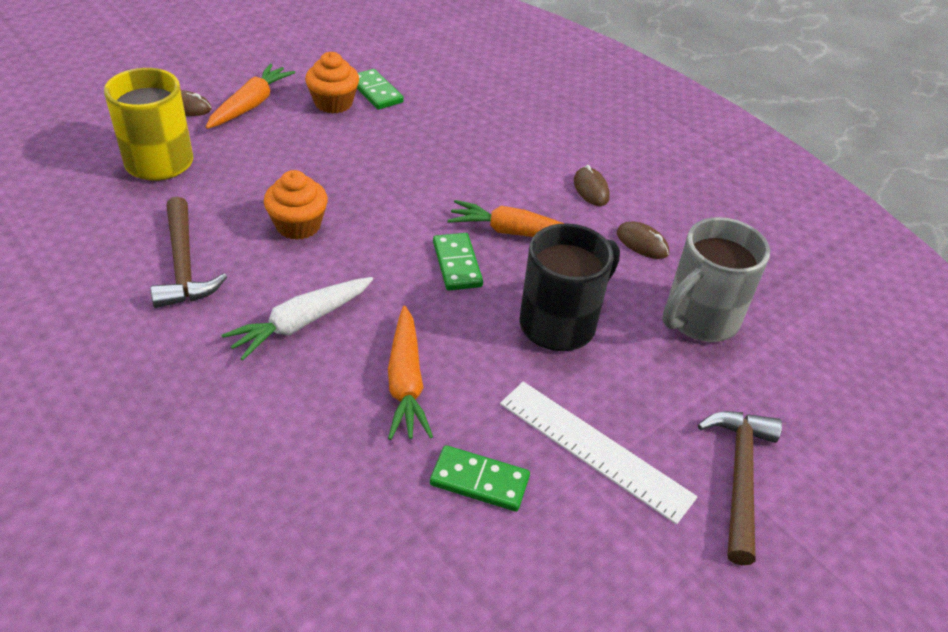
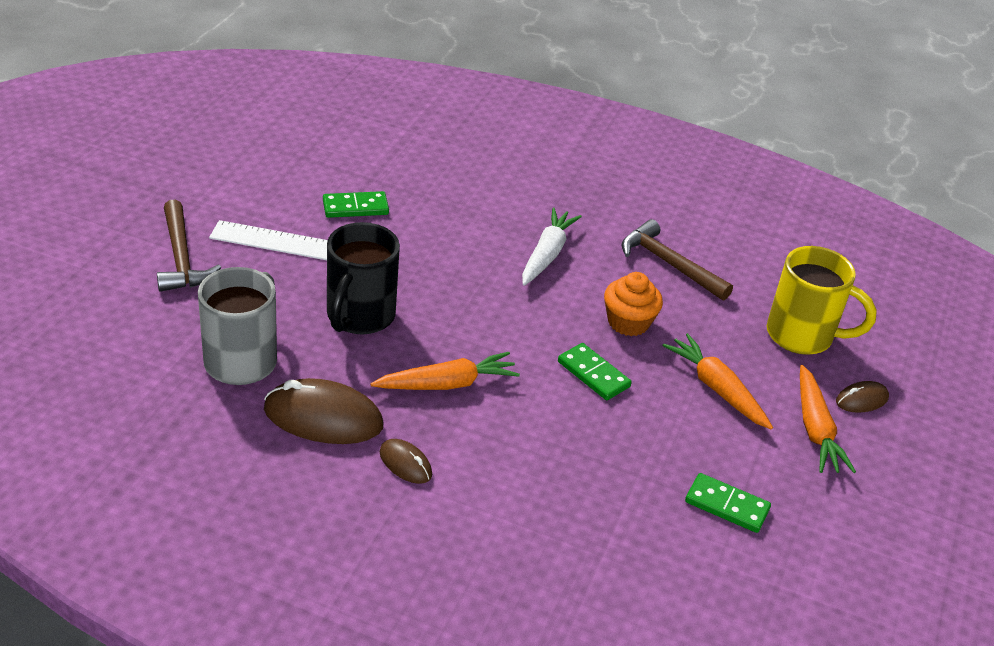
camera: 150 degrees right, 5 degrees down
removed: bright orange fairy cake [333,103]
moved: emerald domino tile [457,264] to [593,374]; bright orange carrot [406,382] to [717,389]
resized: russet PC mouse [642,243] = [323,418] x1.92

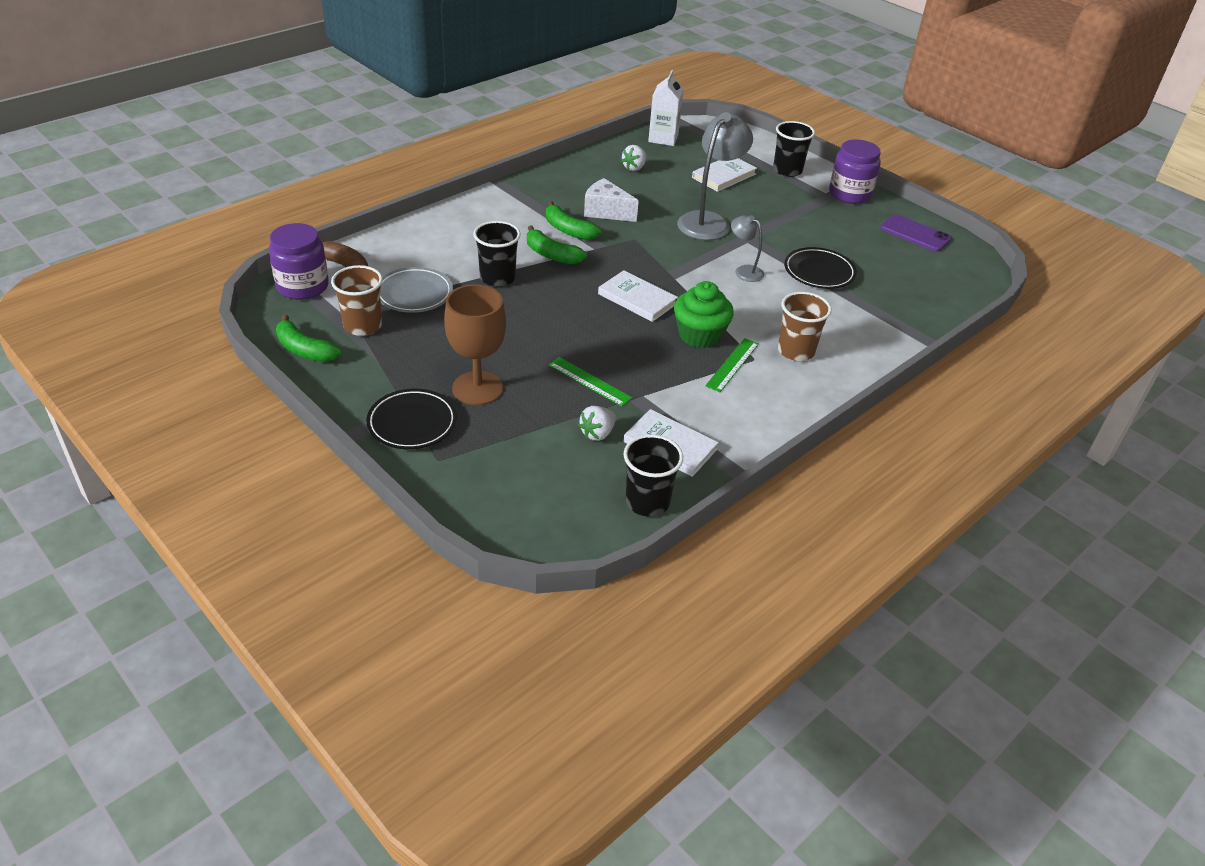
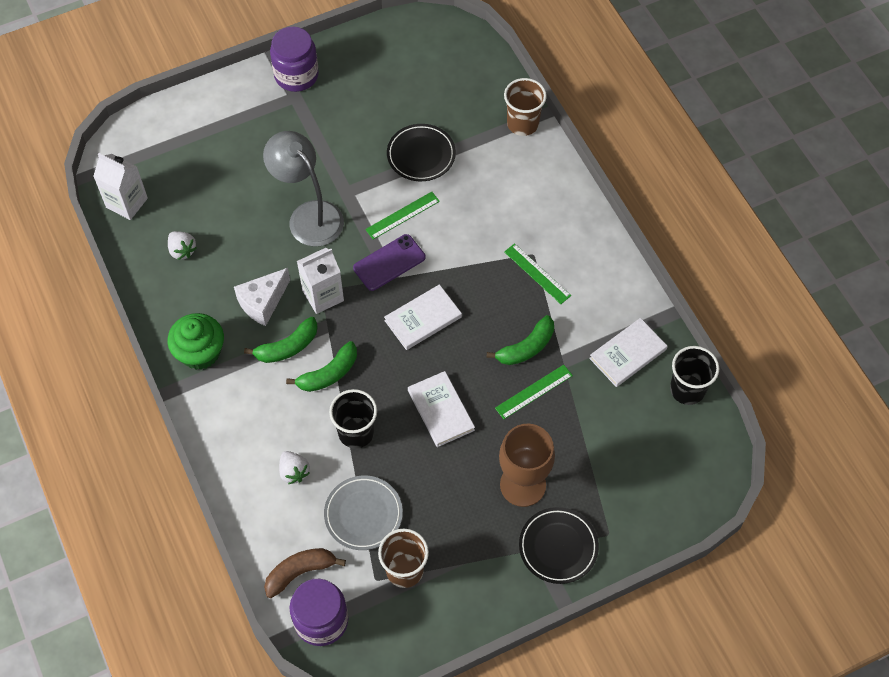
camera: 70 degrees left, 20 degrees up
removed: jet-black tumbler [787,170]
added: pure white carton [323,295]
moved: emerald fairy cake [699,335] to [200,352]; pure white toy strawberry [597,433] to [294,472]; royal purple phone [915,234] to [389,262]; pure white hardcover [724,176] to [441,410]; emerald toy banana [305,350] to [526,348]; russet tumbler [796,351] to [522,124]
replaced: ash-grey desk lamp [744,271] to emerald ruler [402,215]

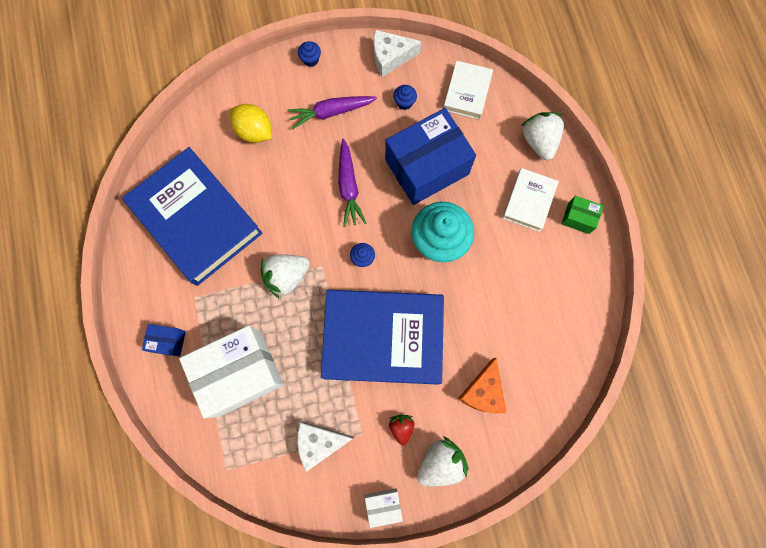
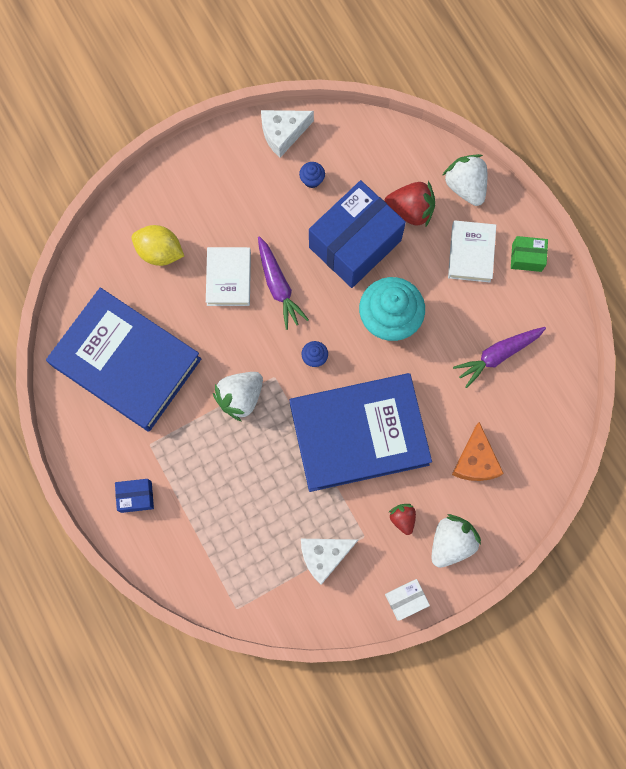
camera: 15 degrees left, 0 degrees up
removed: pure white box [240,373]; royal blue fairy cake [310,60]
added: crimson toy strawberry [410,210]
moved: pure white hardcover [467,92] to [229,278]; royal purple carrot [331,112] to [497,355]

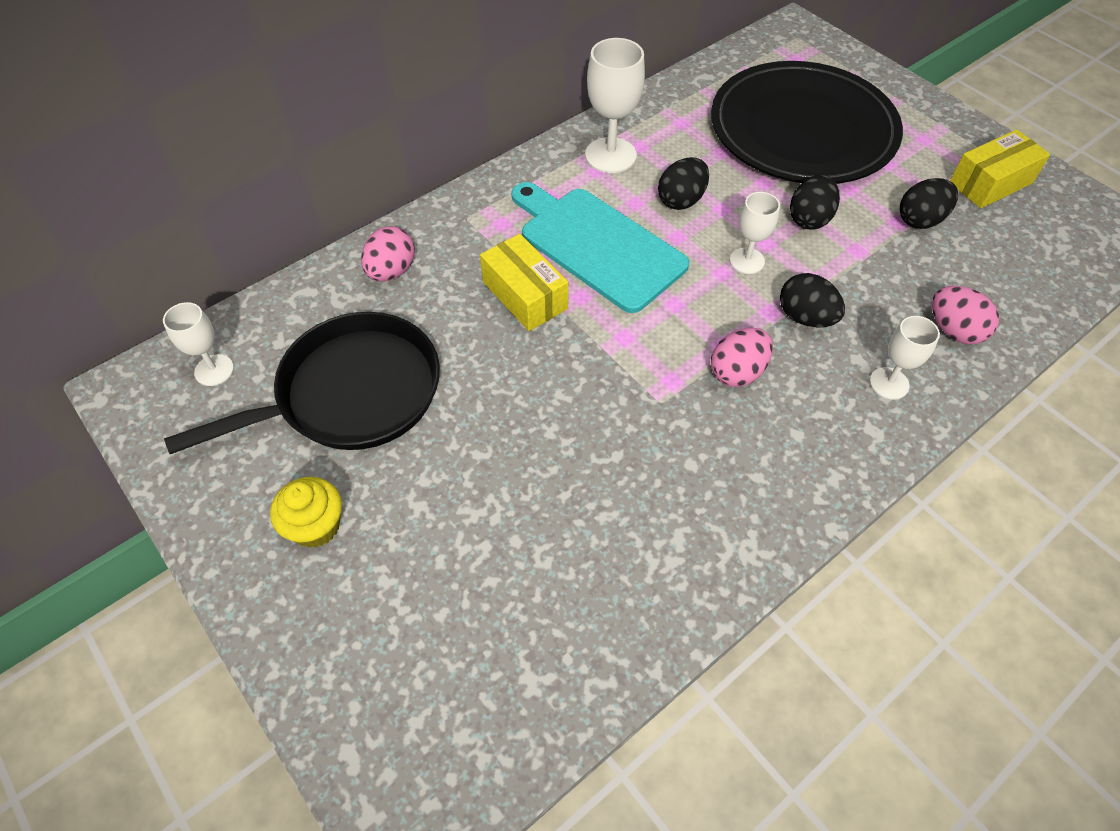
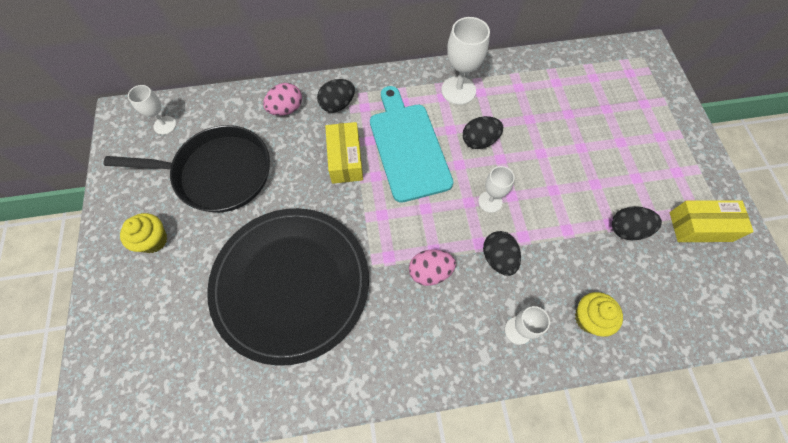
camera: 30 degrees right, 10 degrees up
moved: jet-black flat dish [802,129] to [291,284]; jet-black egg [809,219] to [337,105]
replaced: rose-pink egg [954,330] to golden fairy cake [589,318]

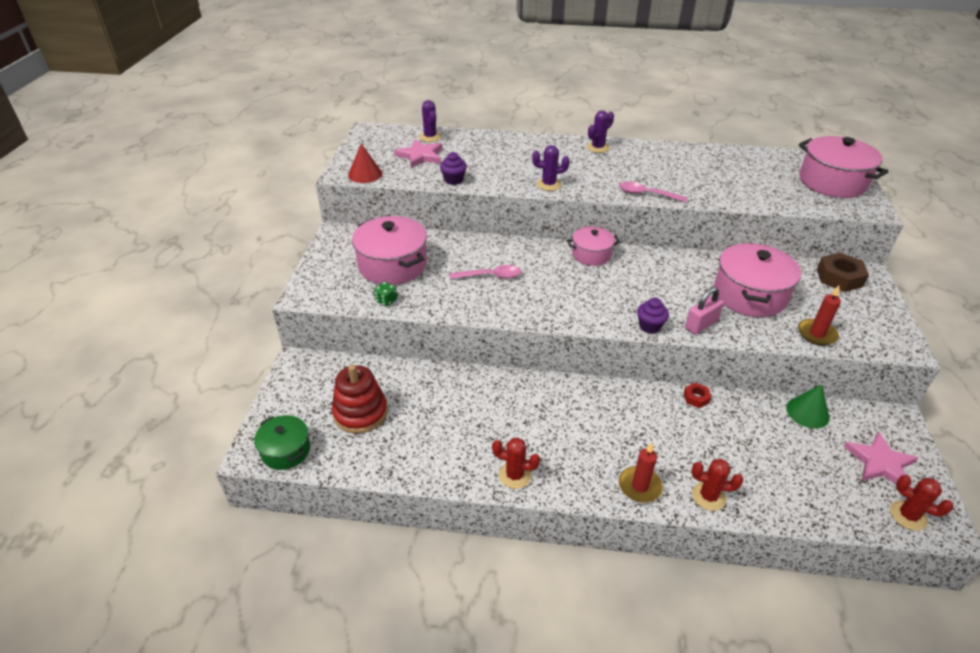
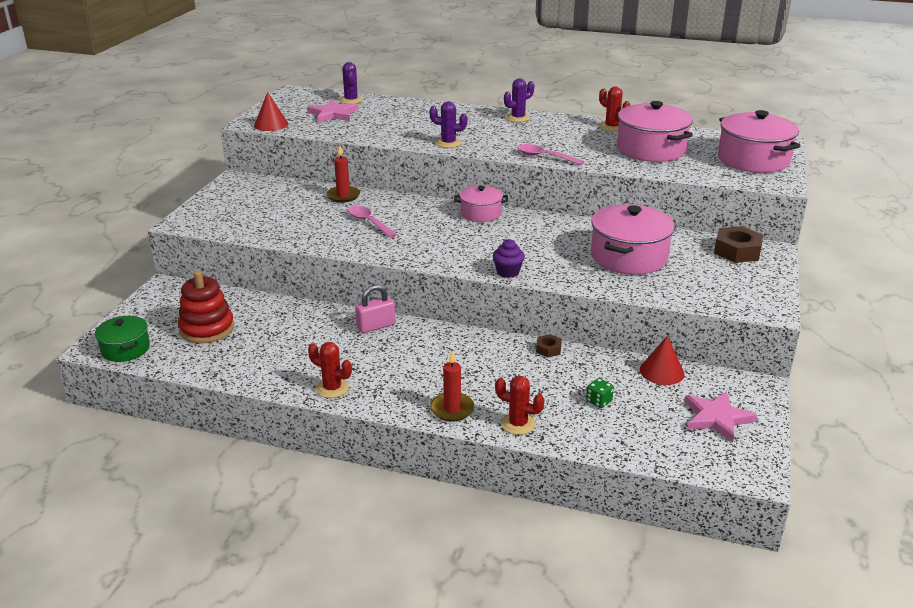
camera: 10 degrees right, 10 degrees down
removed: royal purple fairy cake [453,180]
moved: crimson candle [816,334] to [343,196]; rose-pink lock [701,325] to [376,326]; emerald die [386,300] to [598,401]; crimson saguaro cactus [908,515] to [612,127]; rose-pink pot [392,265] to [651,149]
recoloured: crimson nut [696,398] to russet nut [548,349]; emerald solid cone [807,412] to crimson solid cone [662,371]
turned: rose-pink tablespoon [490,276] = [368,222] 135 degrees counterclockwise

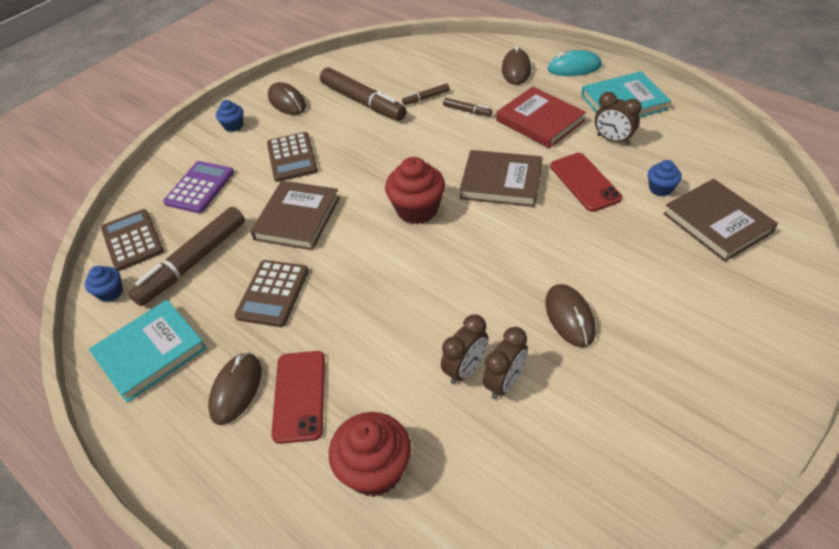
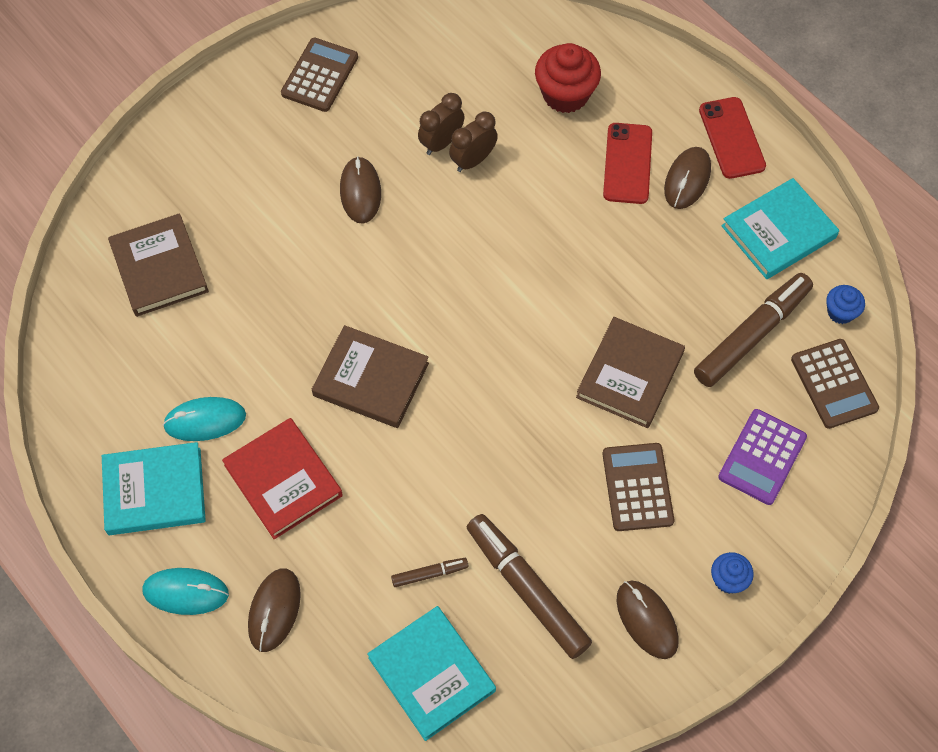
camera: 175 degrees left, 15 degrees up
removed: crimson fairy cake [417,210]; russet marker pen [467,111]; royal blue fairy cake [660,189]
added: aqua hardcover [431,674]
moved: russet pocket calculator [273,293] to [320,75]; crimson phone [585,182] to [731,138]
replaced: russet bedside clock [613,140] to aqua PC mouse [205,420]

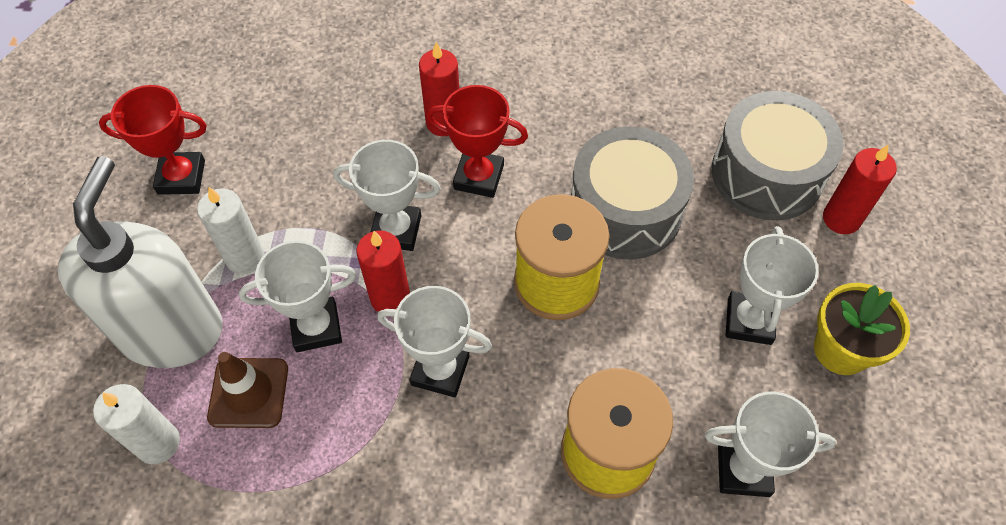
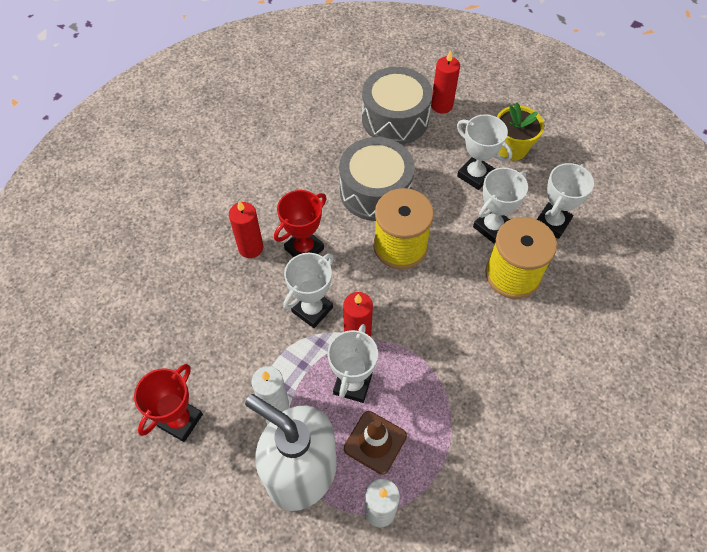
camera: 60 degrees left, 0 degrees up
moved: pure white prize cup [440,370] to [492,227]

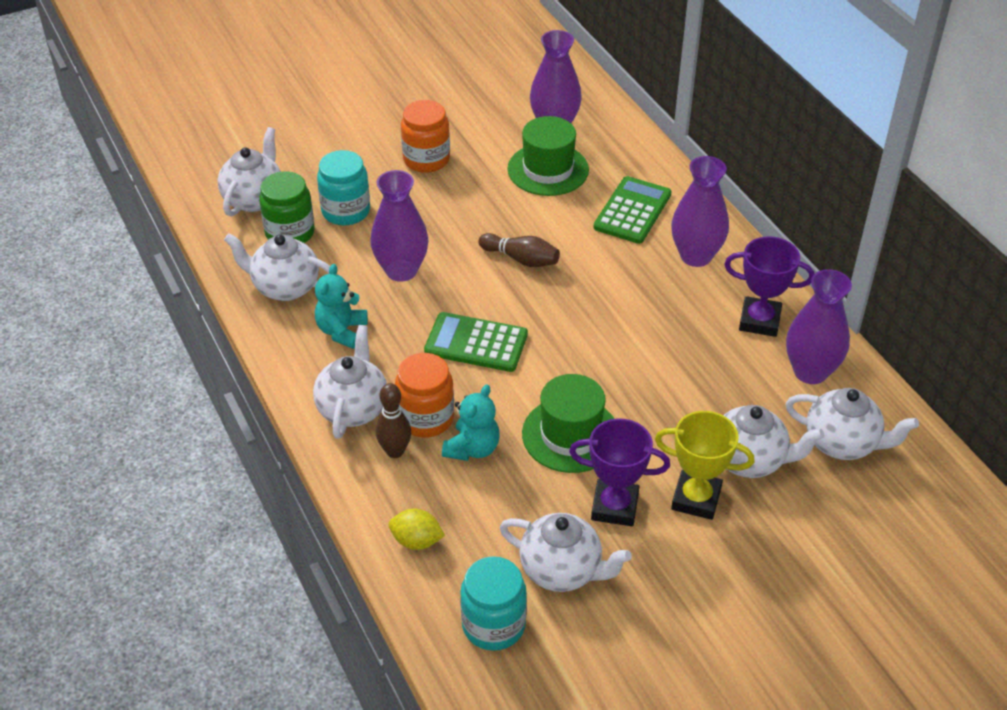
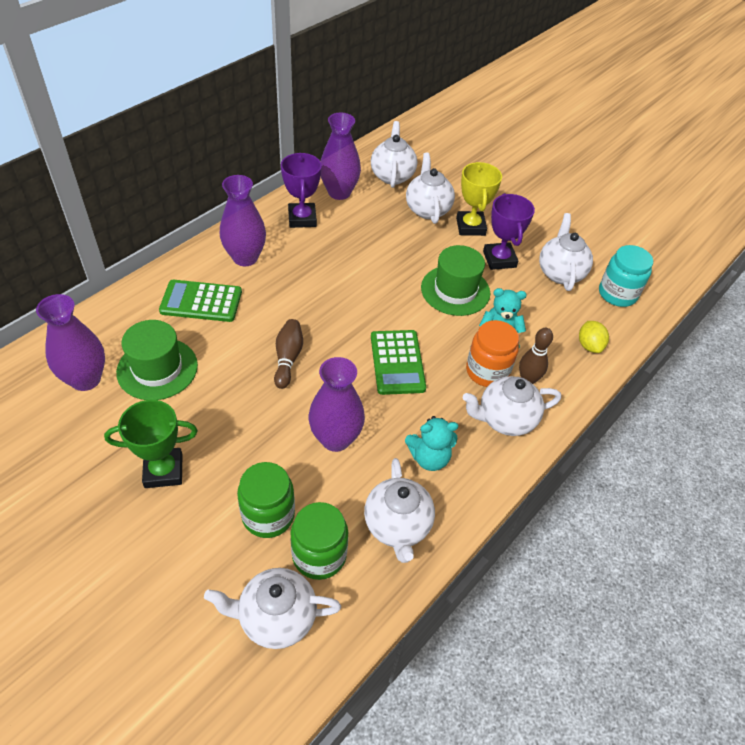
camera: 115 degrees left, 5 degrees up
replaced: bright orange jar [426,159] to emerald prize cup [163,471]
recoloured: aqua jar [346,211] to emerald jar [268,515]

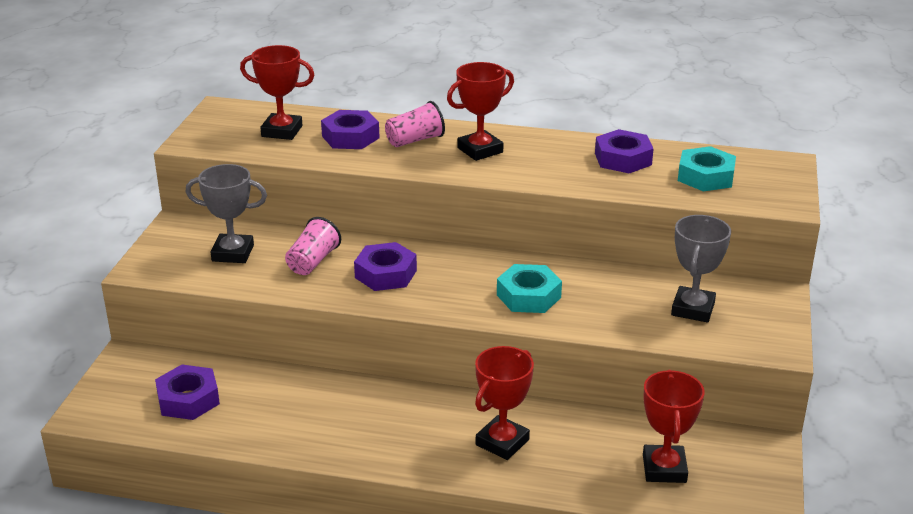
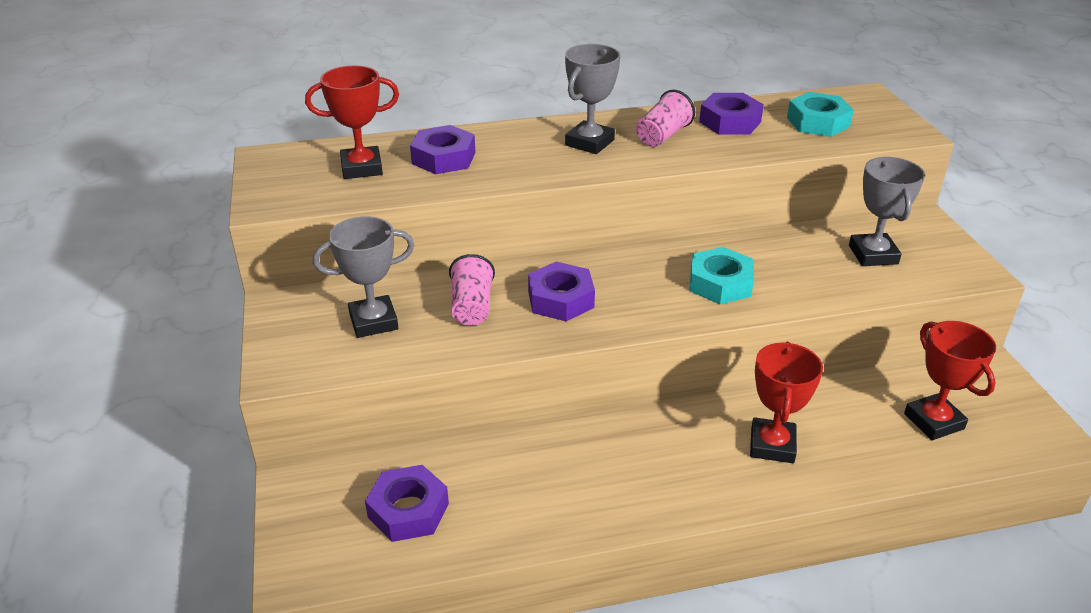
camera: 25 degrees left, 5 degrees up
moved: rose-pink tumbler [415,140] to [662,136]
recoloured: crimson prize cup [480,150] to ash-grey prize cup [589,142]

